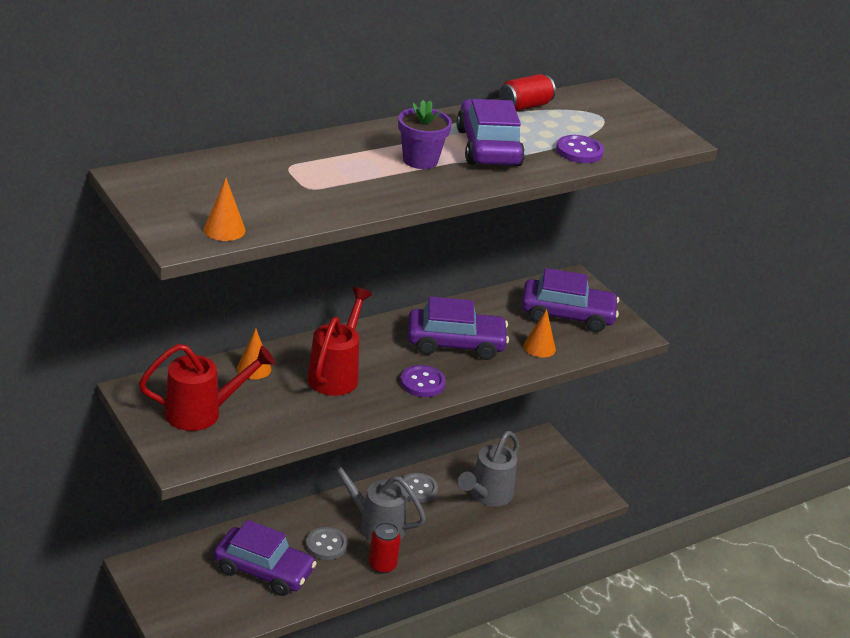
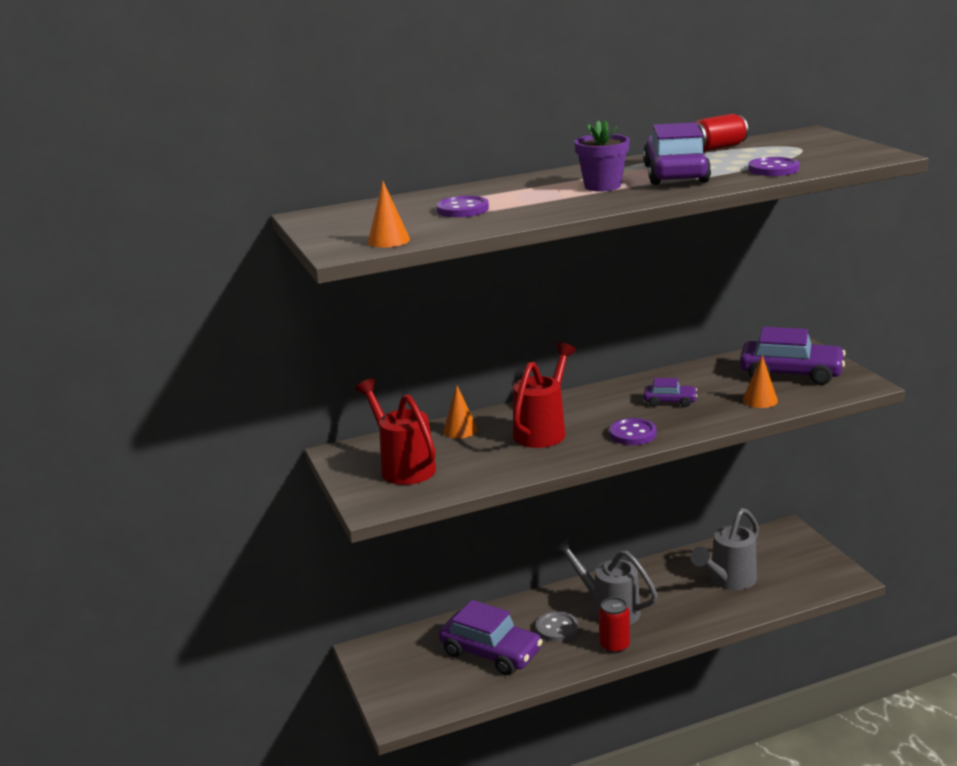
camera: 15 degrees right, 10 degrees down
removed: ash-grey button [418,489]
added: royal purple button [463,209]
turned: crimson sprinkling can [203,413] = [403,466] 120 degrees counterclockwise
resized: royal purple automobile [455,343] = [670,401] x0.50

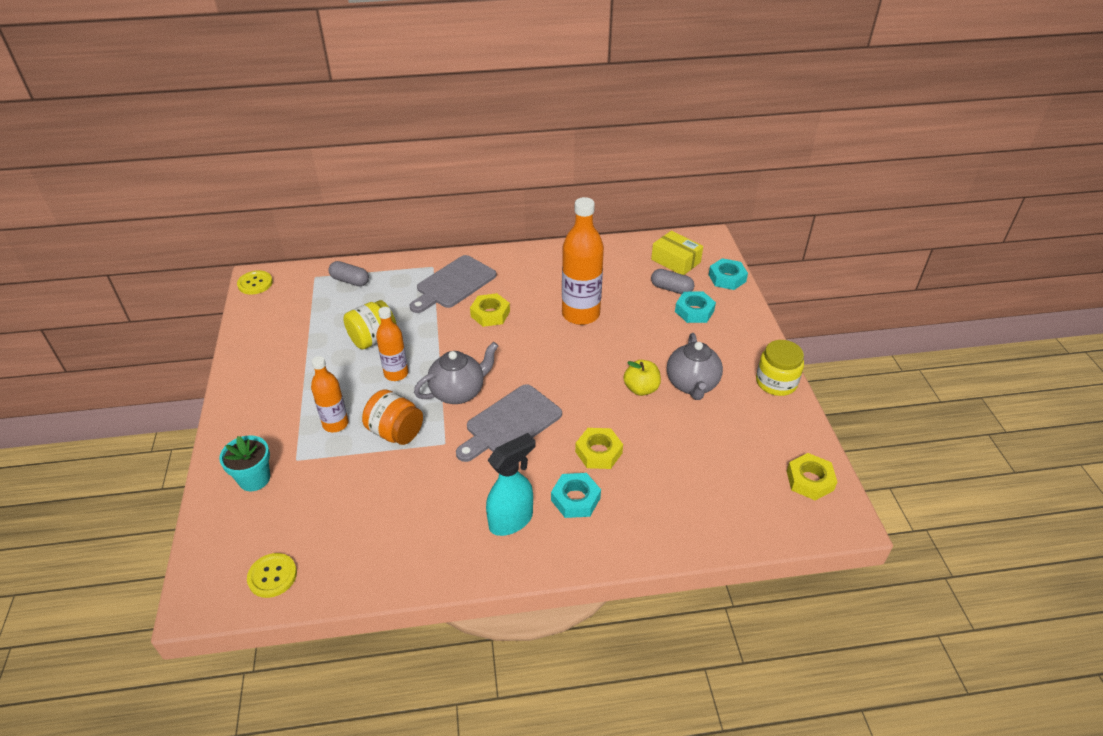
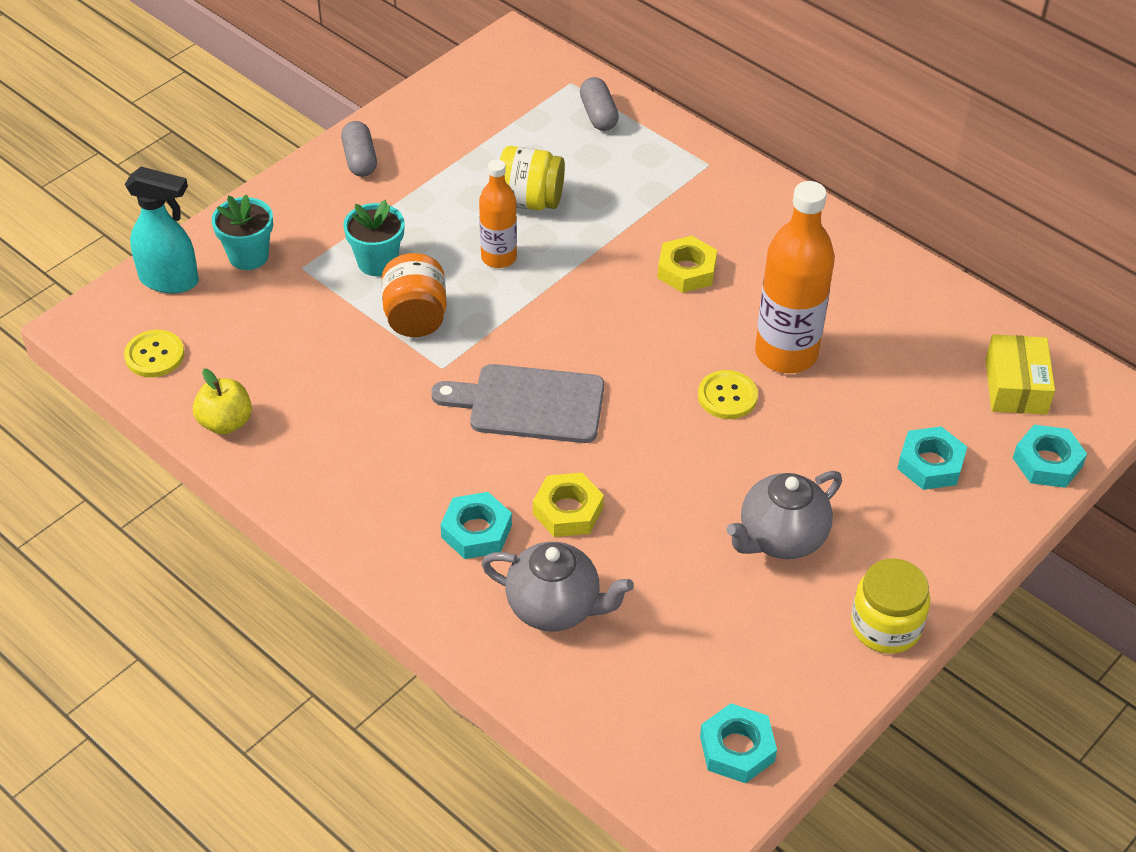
camera: 50 degrees right, 5 degrees up
removed: ash-grey chopping board [453,284]
moved: aqua sprayer [511,520] to [170,280]; golden apple fruit [641,389] to [225,422]; ash-grey pill shape [671,289] to [360,160]; ash-grey tea pot [458,392] to [555,607]; golden button [255,283] to [727,396]
replaced: bright orange flask [335,424] to aqua flower pot [377,262]
recoloured: golden nut [809,480] to aqua nut [737,748]

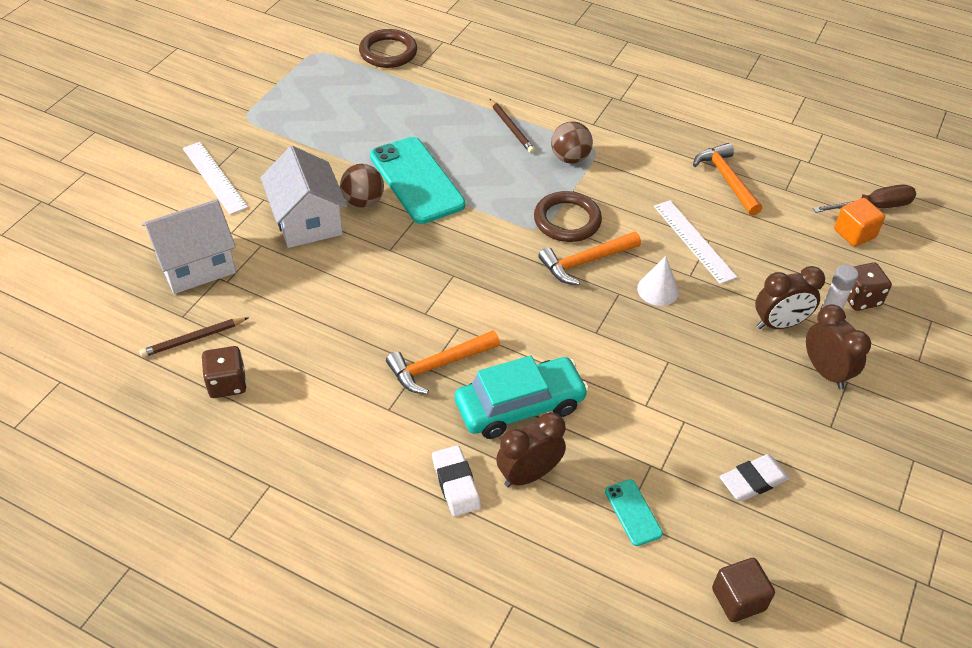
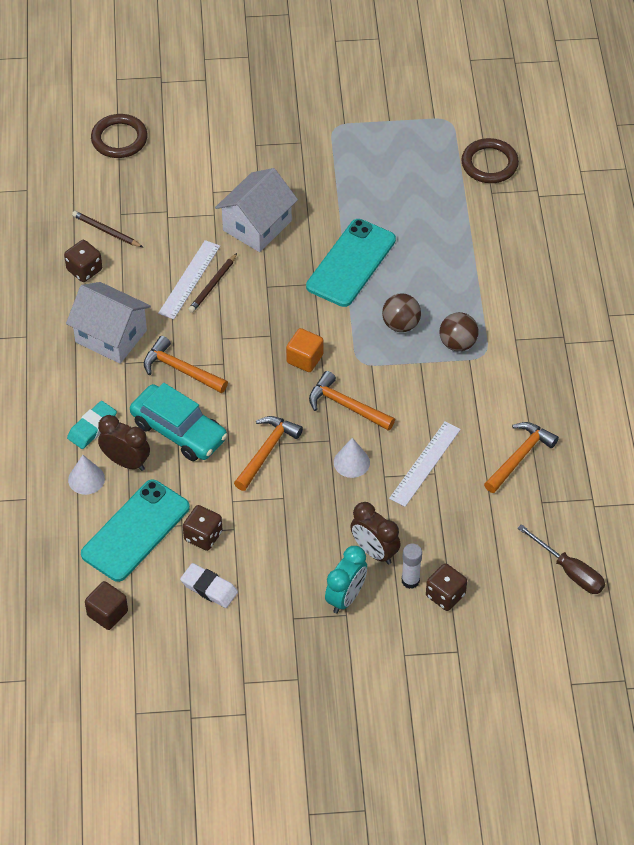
camera: 60 degrees right, 5 degrees up
added: pure white solid cone [86,479]; russet die [203,536]; bright orange claw hammer [267,451]
moved: pure white house [196,264] to [111,336]; russet ring [567,220] to [119,139]; pure white ruler [214,177] to [189,279]; russet pencil [511,128] to [213,285]; bright orange block [854,233] to [305,359]; russet play ball [363,201] to [401,324]
recoloured: pure white gum eraser [456,483] to aqua gum eraser [92,427]; russet bedside clock [825,371] to aqua bedside clock [346,597]
resized: aqua phone [633,512] = [135,531] x2.18

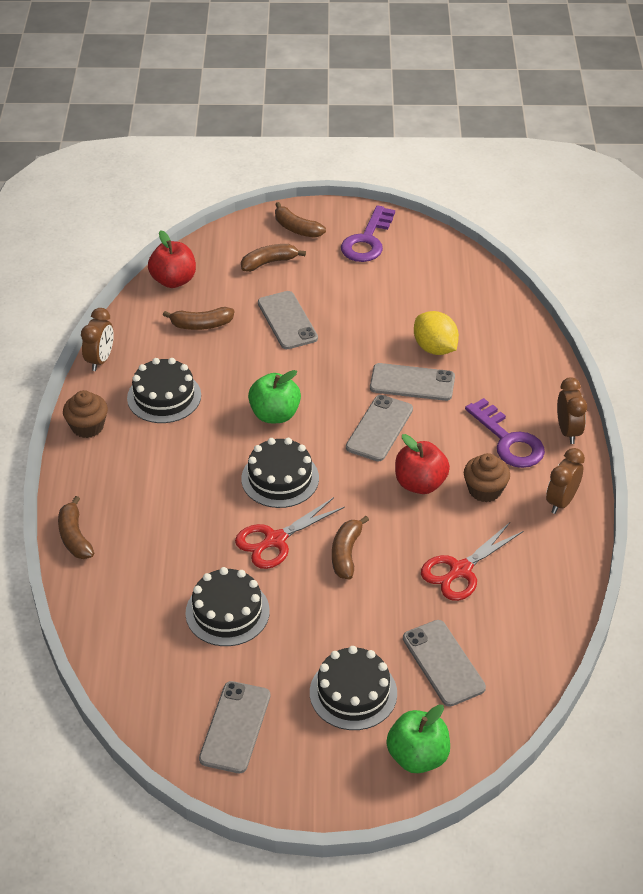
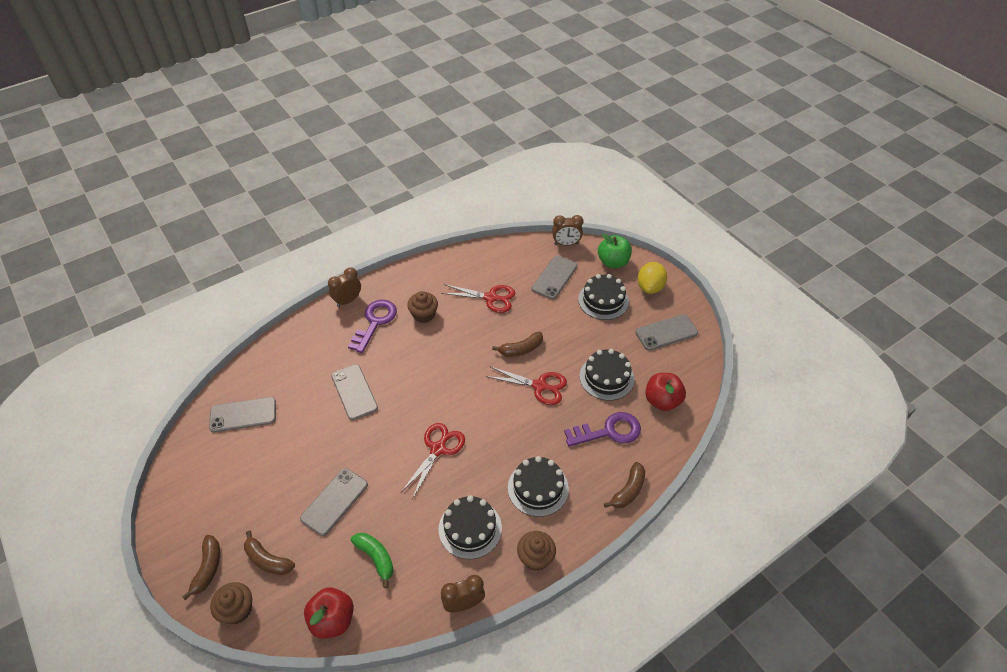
camera: 125 degrees left, 5 degrees up
added: russet fairy cake [237,609]
moved: ash-grey phone [379,428] to [243,415]; jet-black layer cake [280,478] to [538,488]; russet bedside clock [561,501] to [566,244]; royal purple latchkey [367,240] to [608,431]; golden lemon [435,348] to [650,287]; crimson apple fruit [420,483] to [662,401]
replaced: emerald apple fruit [275,414] to crimson pair of scissors [438,449]
recoloured: russet toy banana [201,325] to emerald toy banana [376,558]

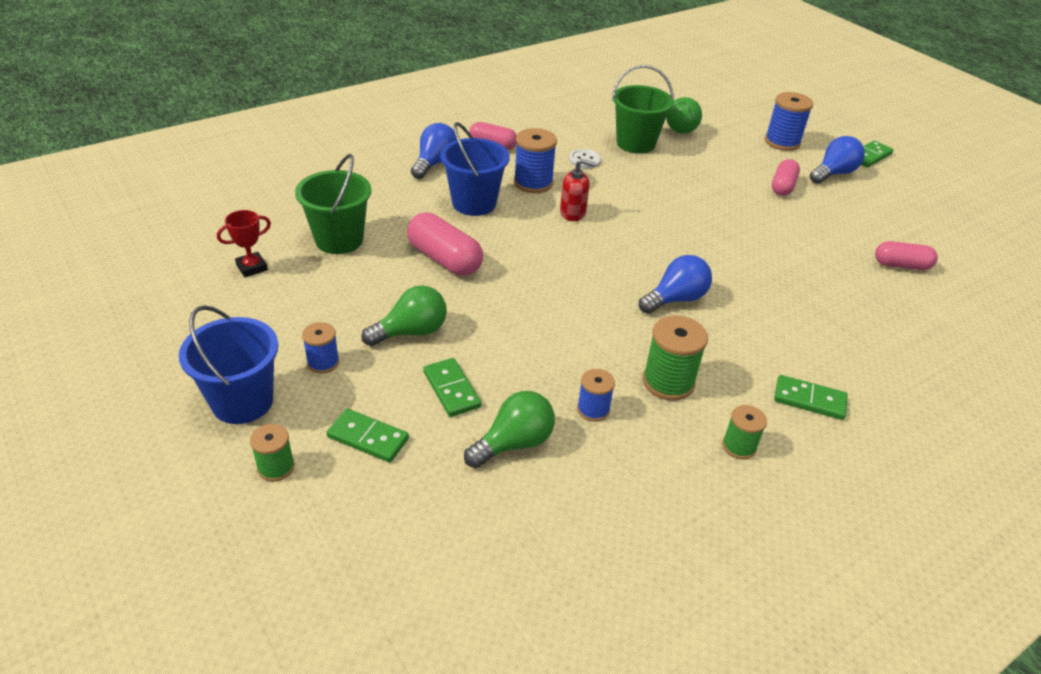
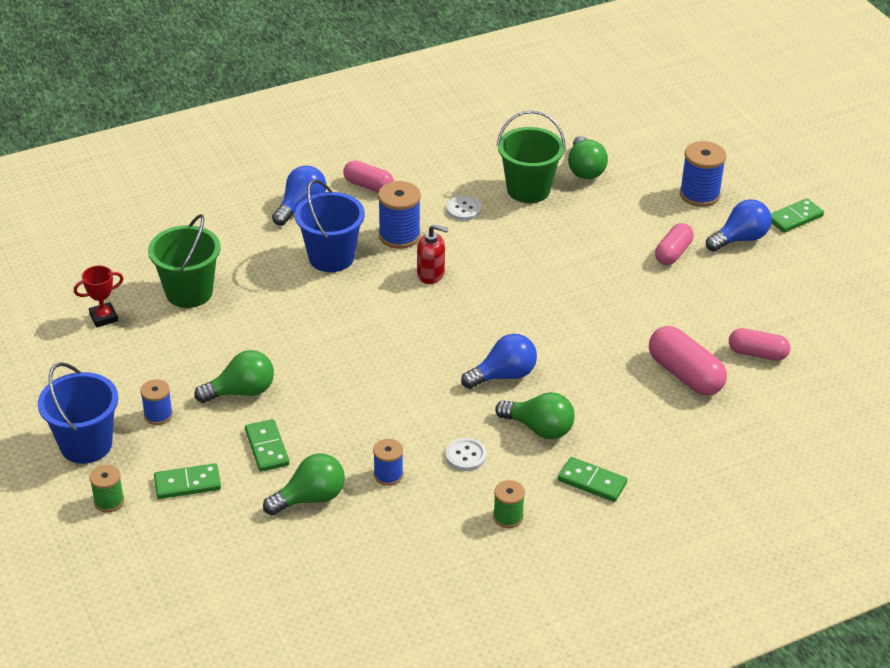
camera: 10 degrees right, 0 degrees up
added: emerald bulb [539,428]
moved: rose-pink pill shape [444,259] to [685,374]
replaced: emerald spool [668,382] to pure white button [465,456]
turned: emerald domino tile [368,438] = [187,483] 45 degrees counterclockwise

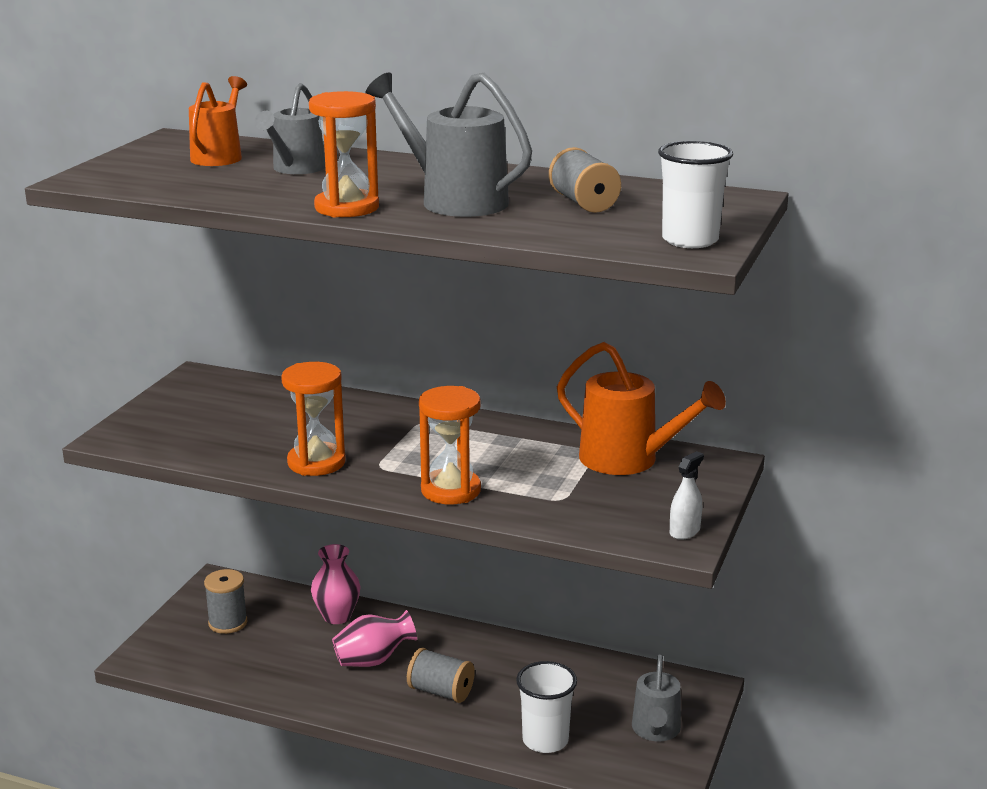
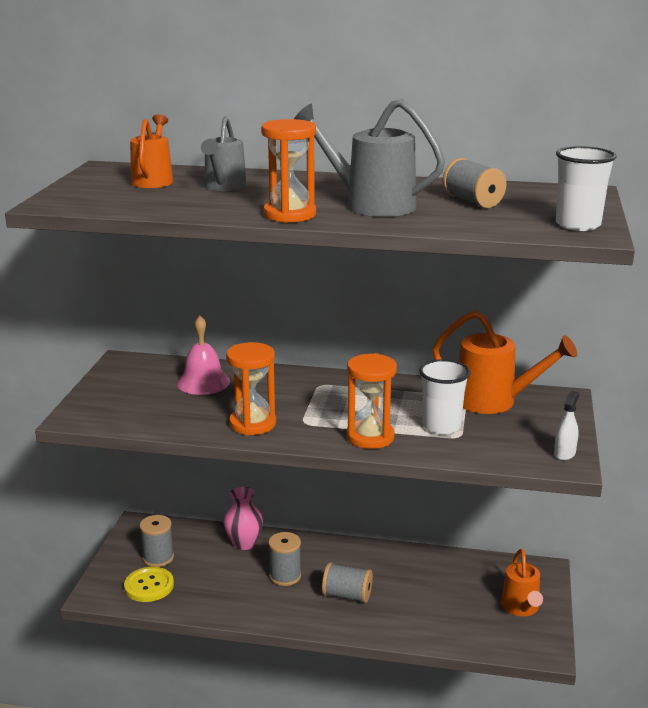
camera: 10 degrees left, 0 degrees up
added: golden button [149,586]; rose-pink hand bell [203,382]
moved: pure white tumbler [545,740] to [441,426]
replaced: rose-pink tall vase [373,660] to ash-grey spool [285,576]
recoloured: ash-grey sprinkling can [655,731] to bright orange sprinkling can [521,608]

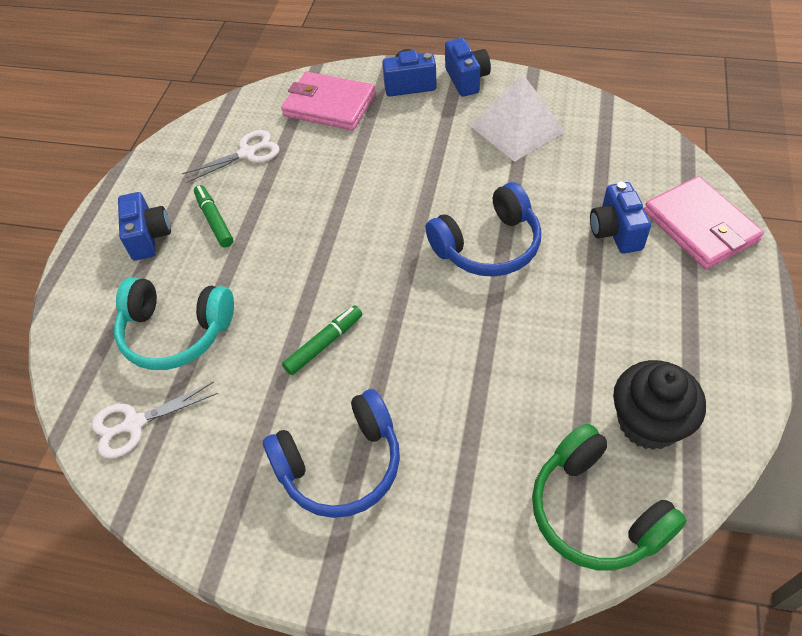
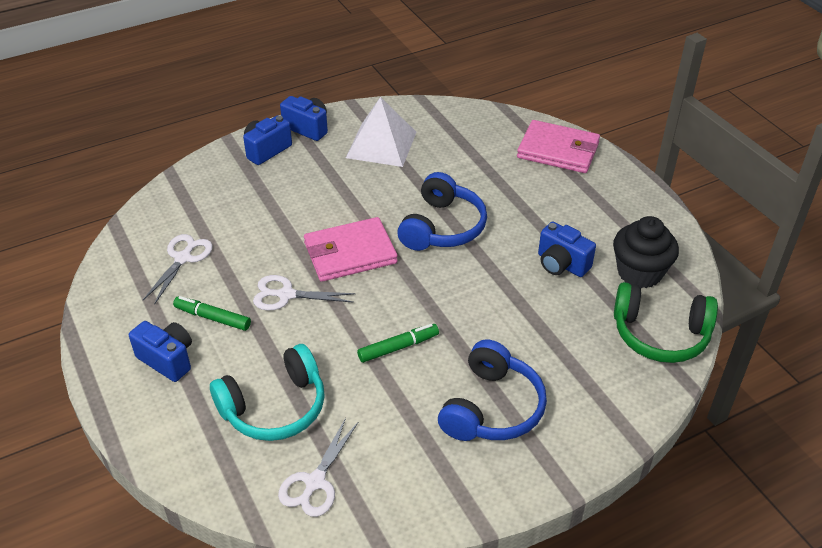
camera: 45 degrees left, 10 degrees down
added: pure white pair of scissors [286,295]
moved: rose-pink wallet [329,105] to [350,253]; royal blue camera [615,232] to [561,264]
turned: emerald marker pen [324,344] = [398,347] 60 degrees clockwise

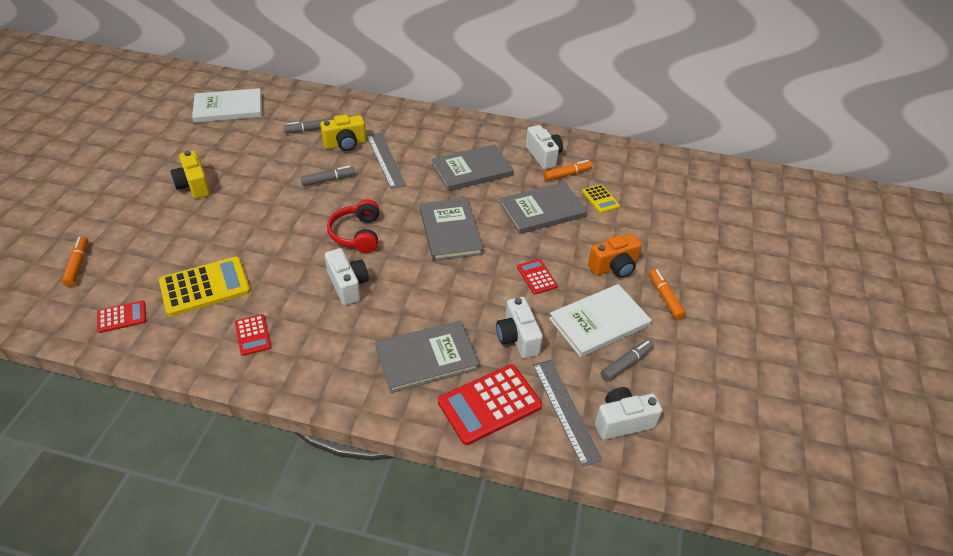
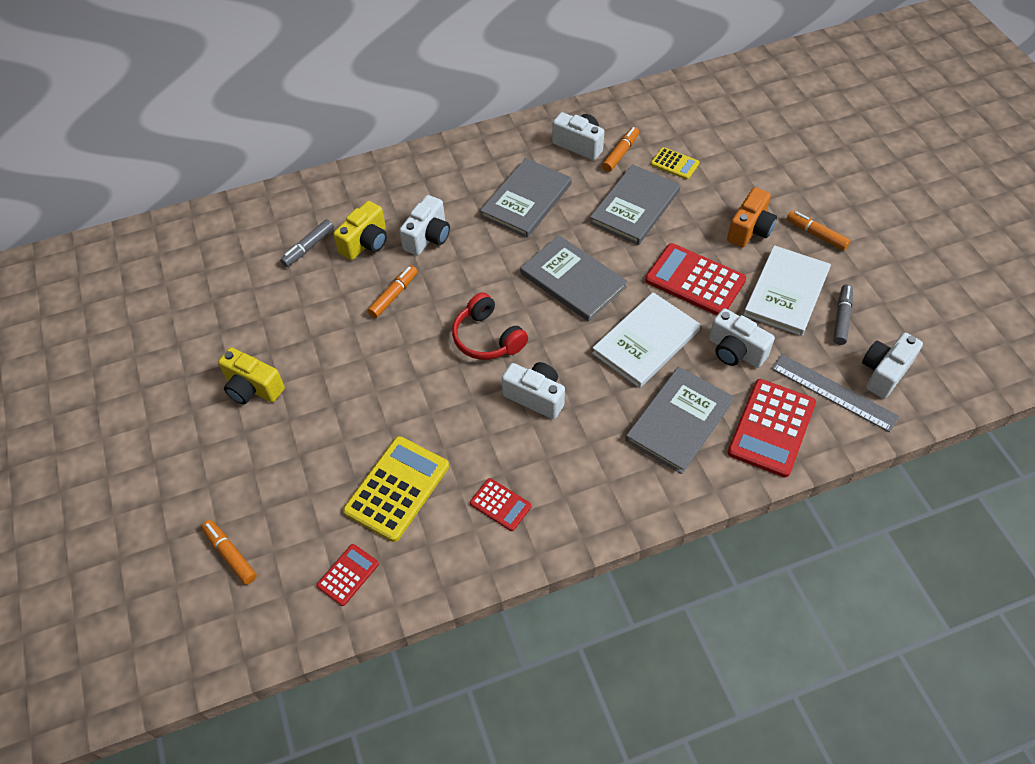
camera: 30 degrees left, 10 degrees up
moved: pure white hardcover [228,108] to [646,342]
replaced: ash-grey ruler [385,159] to pure white camera [428,237]
recoloured: ash-grey marker pen [328,180] to bright orange marker pen [394,295]
resized: crimson pocket calculator [537,277] = [695,280] x1.88

